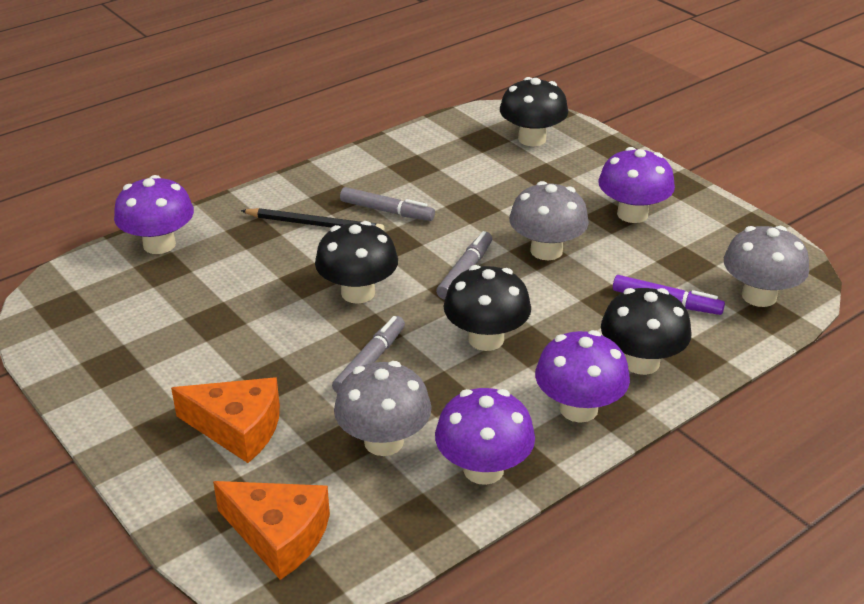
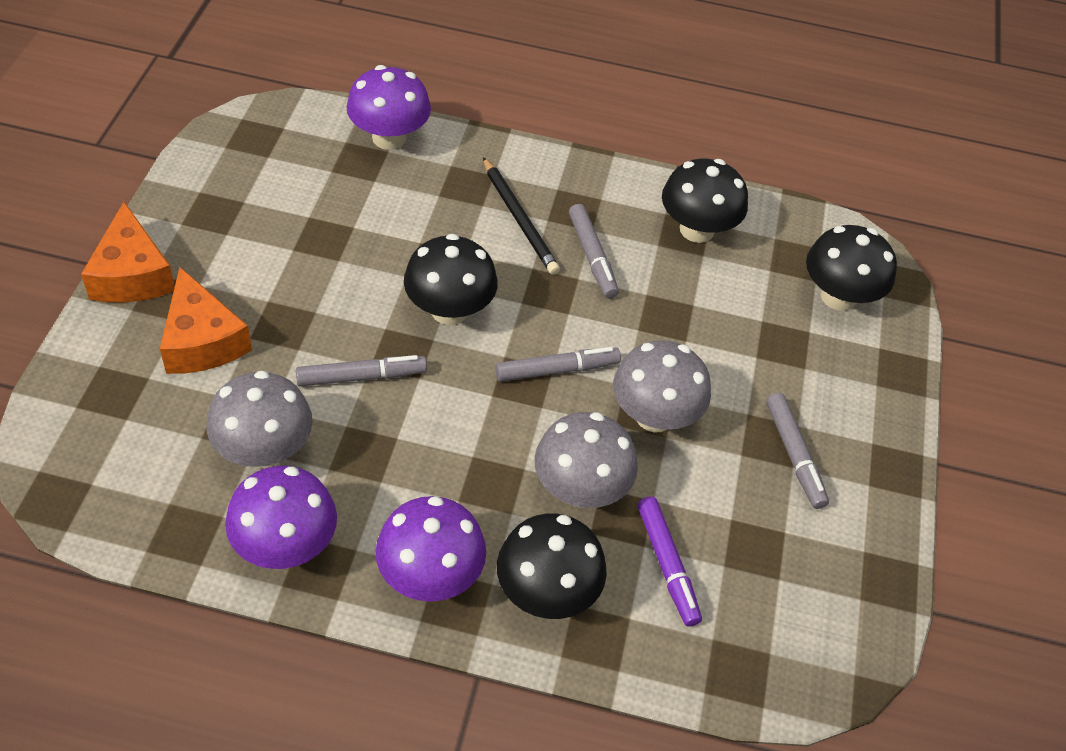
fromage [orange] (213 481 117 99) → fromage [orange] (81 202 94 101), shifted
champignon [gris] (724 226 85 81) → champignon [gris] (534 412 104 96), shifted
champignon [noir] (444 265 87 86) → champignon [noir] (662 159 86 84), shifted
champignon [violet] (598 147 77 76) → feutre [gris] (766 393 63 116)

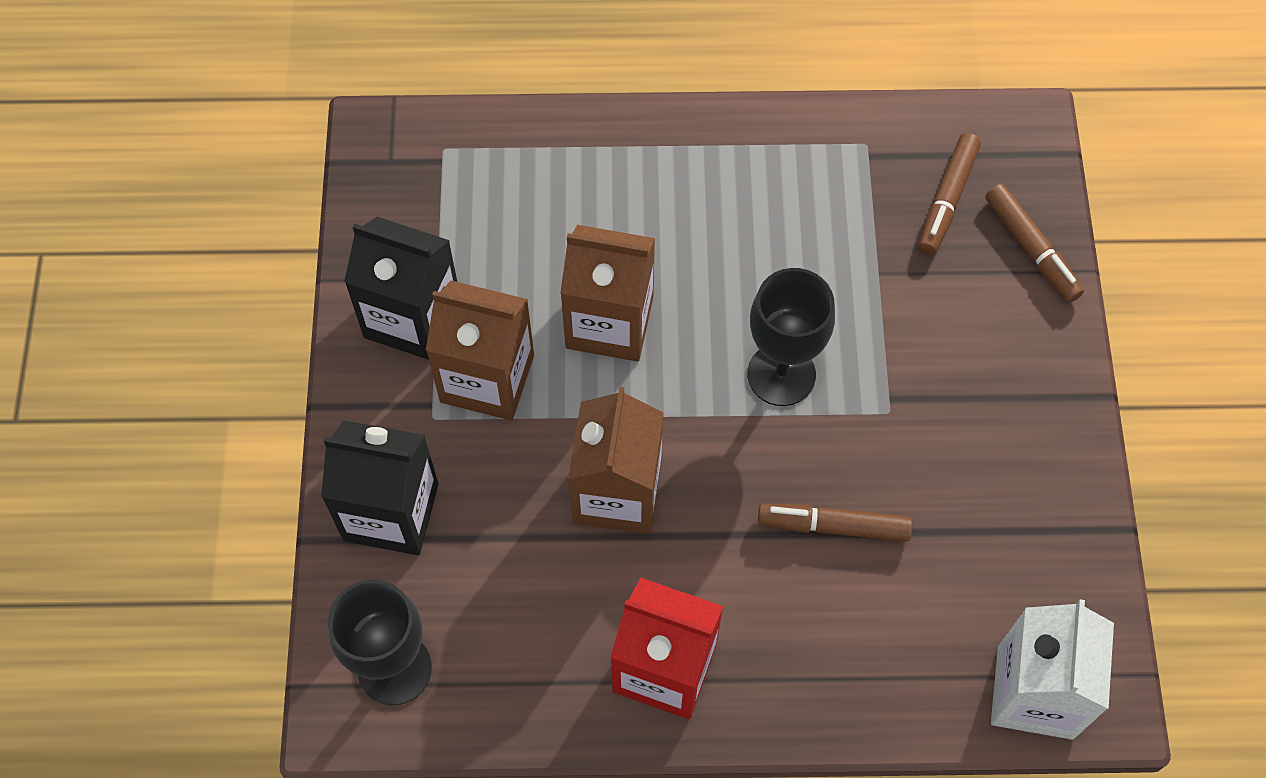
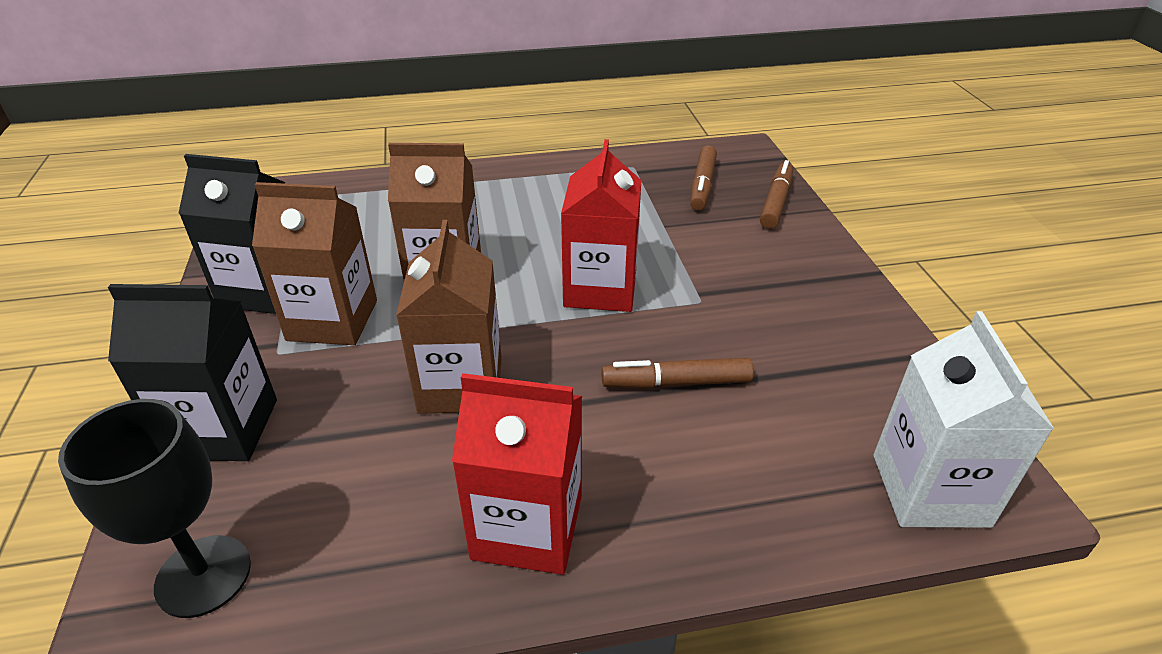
verre à pied [noir] (747 268 88 138) → brique de lait [rouge] (561 139 81 173)
feutre [marron] (985 184 99 118) → feutre [marron] (760 160 33 69), 120 degrees counterclockwise

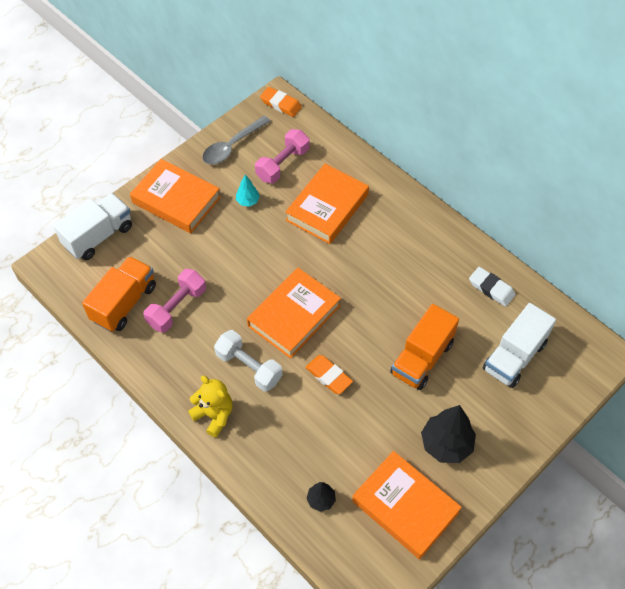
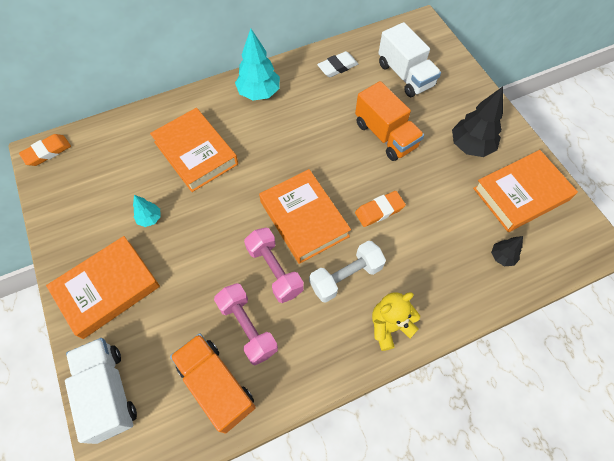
- → arbre [turquoise] (235 28 45 72)
haltère [rose] (255 129 54 54) → haltère [rose] (244 227 60 76), shifted
cuillère [gris] (202 115 69 50) → -

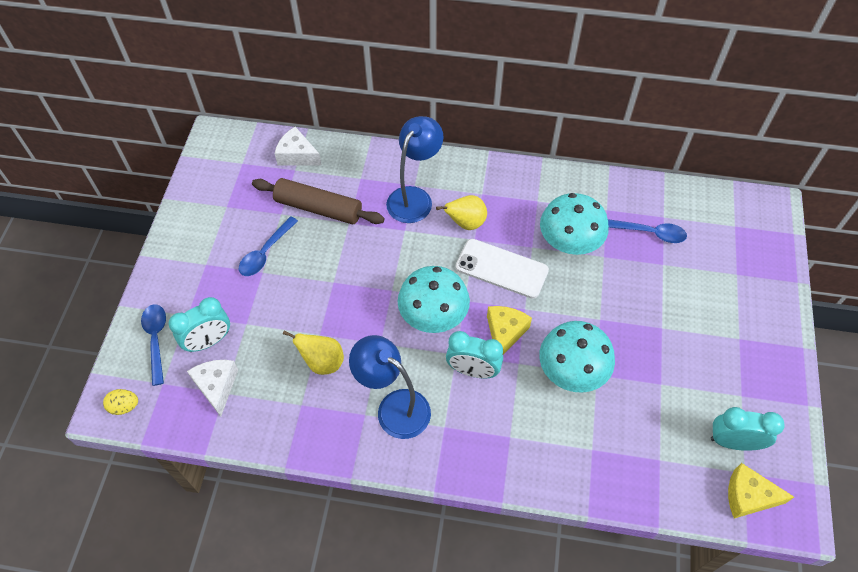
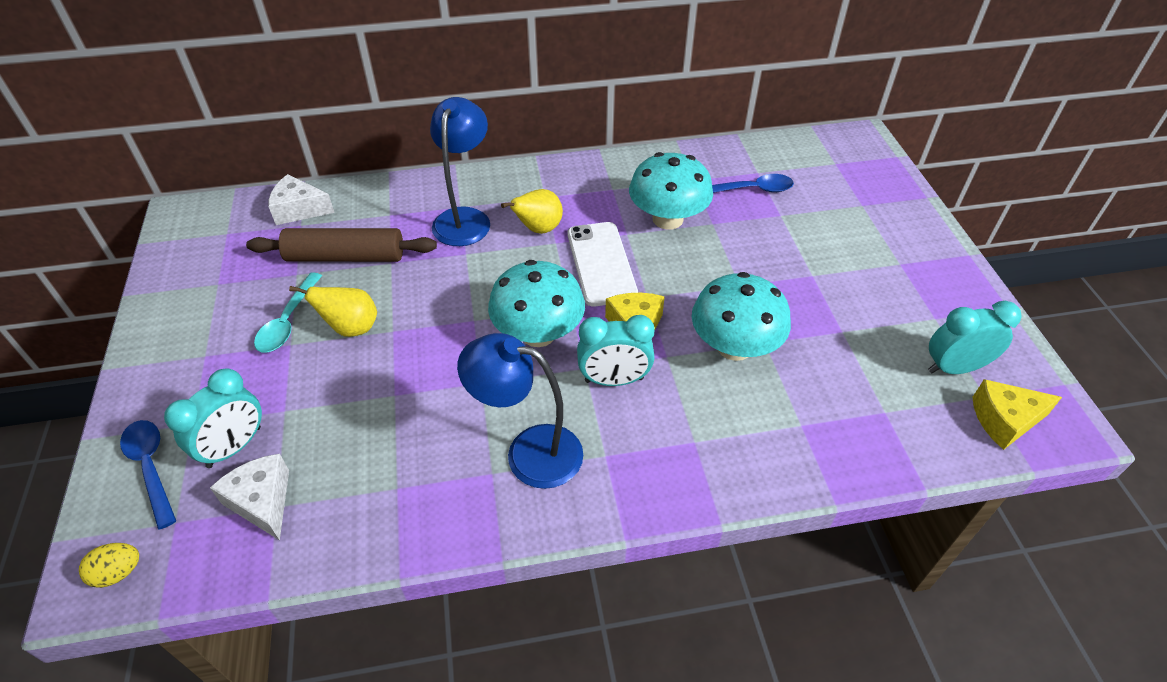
cuillère [bleu] (239 216 59 60) → cuillère [turquoise] (254 272 68 81)
poire [jaune] (283 330 61 45) → poire [jaune] (289 286 88 51), shifted
téléphone [blanc] (456 239 93 60) → téléphone [blanc] (568 222 70 85), 75 degrees clockwise

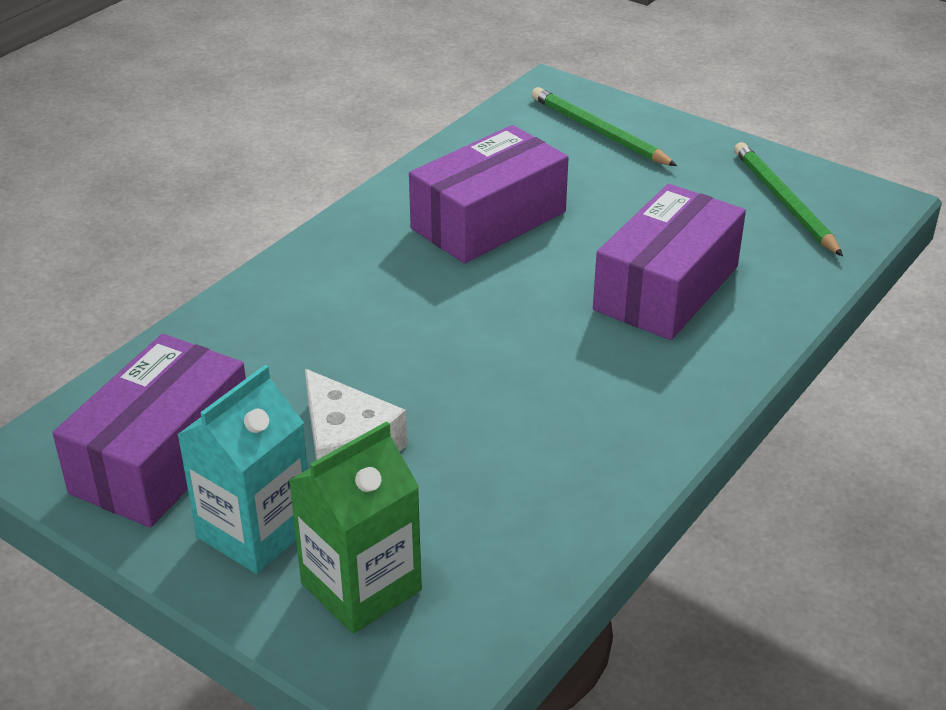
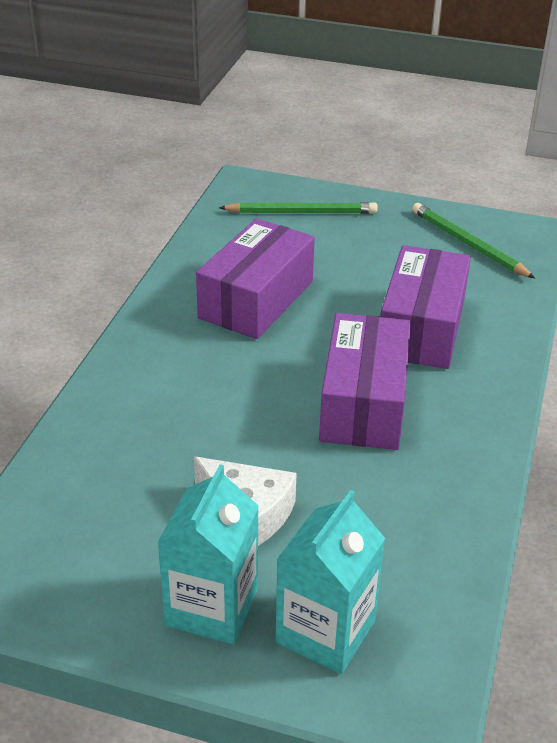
crayon [vert] (532 87 145 79) → crayon [vert] (219 202 159 12), 150 degrees clockwise
brique de lait [vert] (288 421 134 213) → brique de lait [turquoise] (275 490 110 184)
boîte [violet] (52 334 194 193) → boîte [violet] (319 313 92 137), shifted

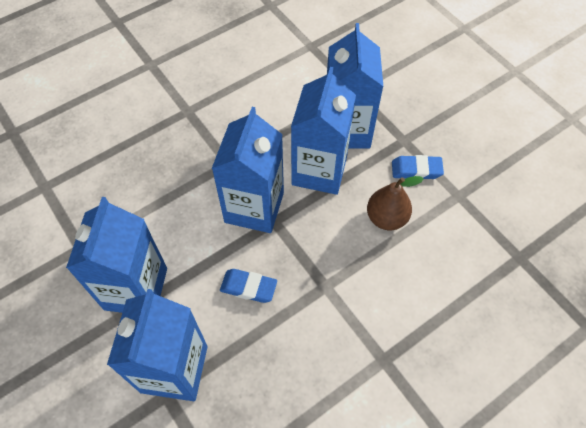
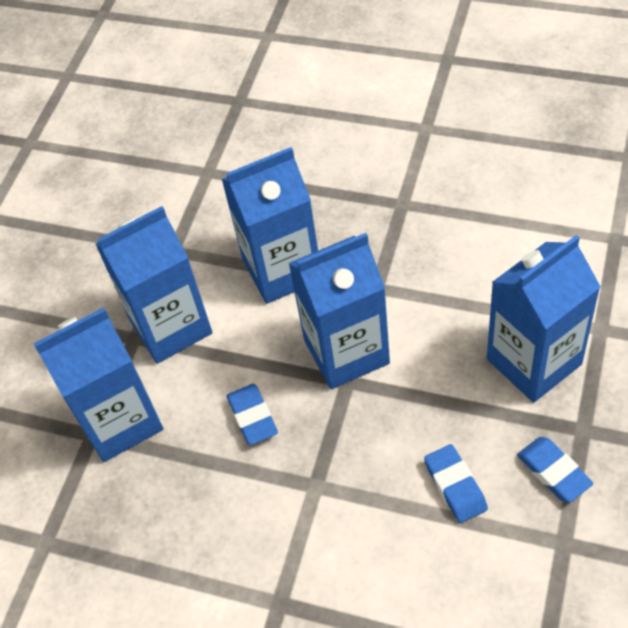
brique de lait [bleu] (291 67 65 128) → brique de lait [bleu] (221 147 97 157), shifted
poire [marron] (367 176 56 54) → gomme [bleu] (424 444 64 79)

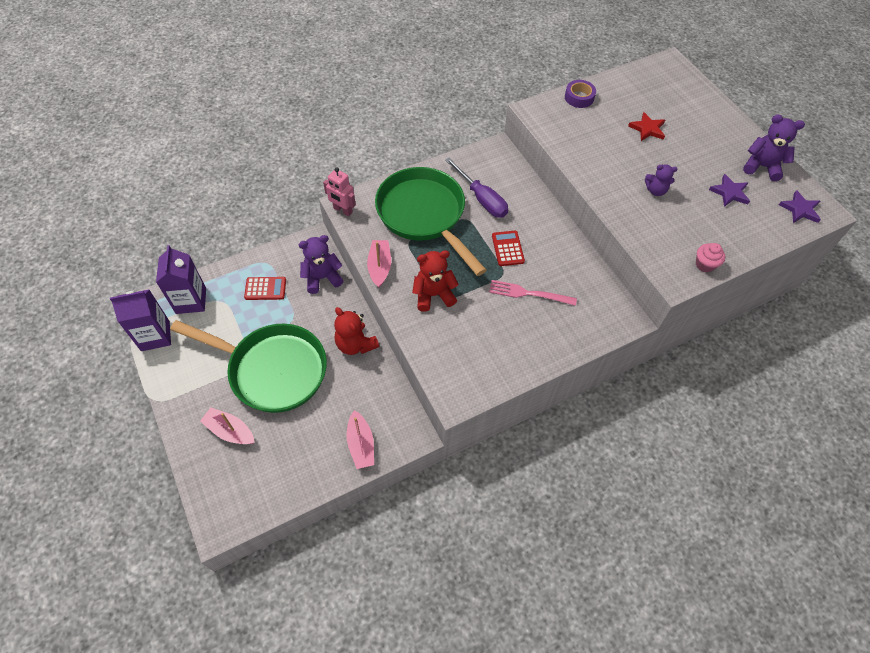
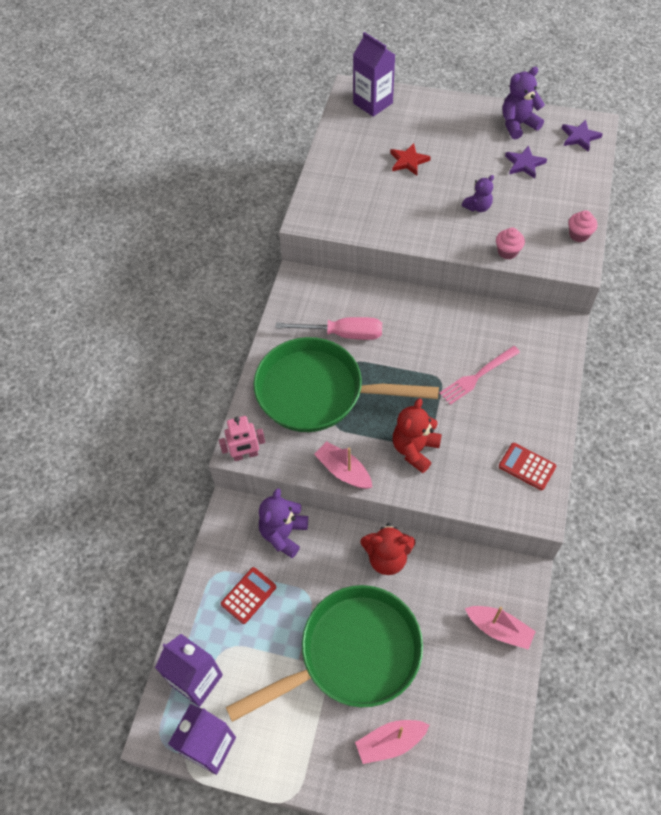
tournevis [violet] (445 157 63 61) → tournevis [rose] (275 317 107 23)
- → brique de lait [violet] (353 32 42 85)
- → muffin [rose] (496 228 29 31)
calculatrice [rouge] (492 231 33 35) → calculatrice [rouge] (499 443 57 47), shifted
ruban adhésif [violet] (565 80 31 28) → -

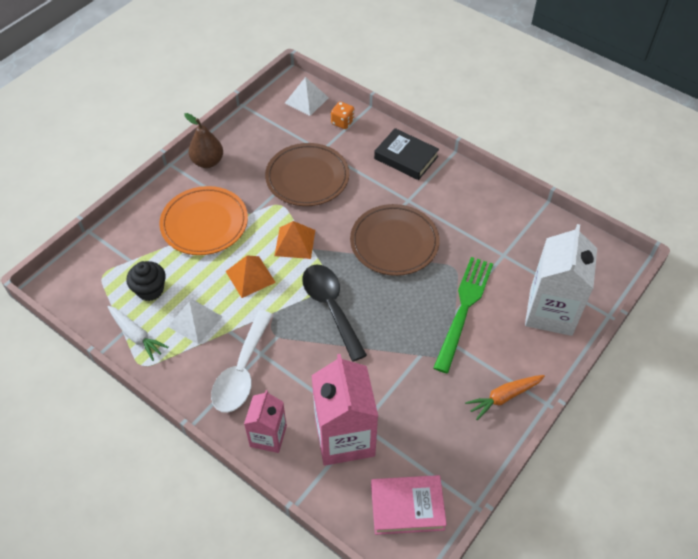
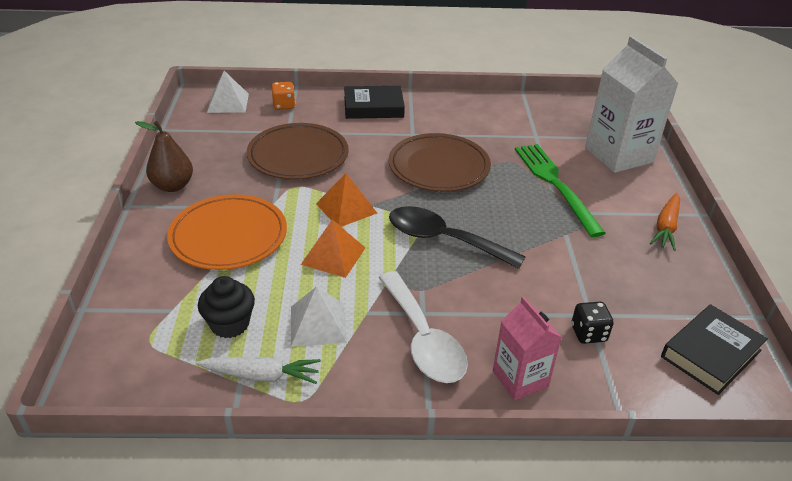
brique de lait [rose] (311 354 67 112) → dé [noir] (572 302 42 42)
livre [rose] (371 475 76 60) → livre [noir] (661 304 107 91)

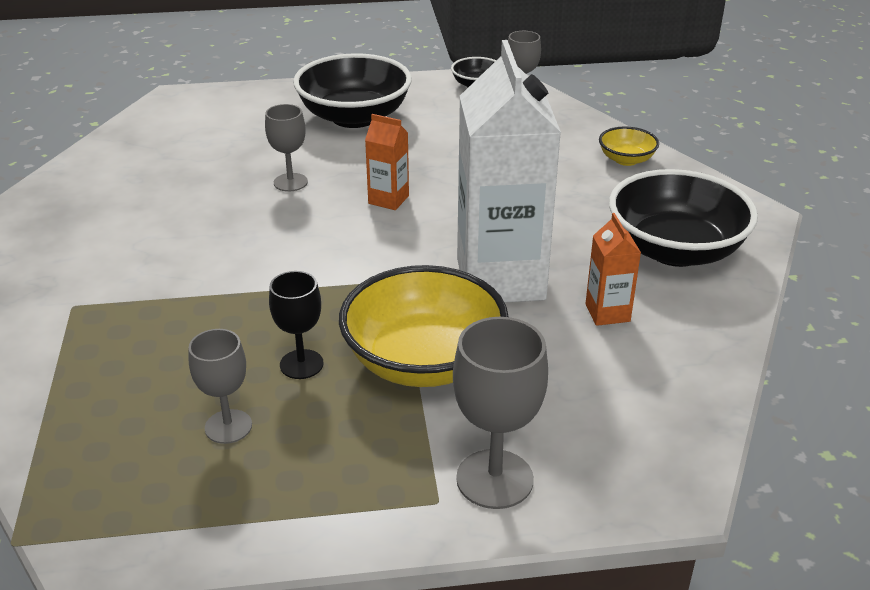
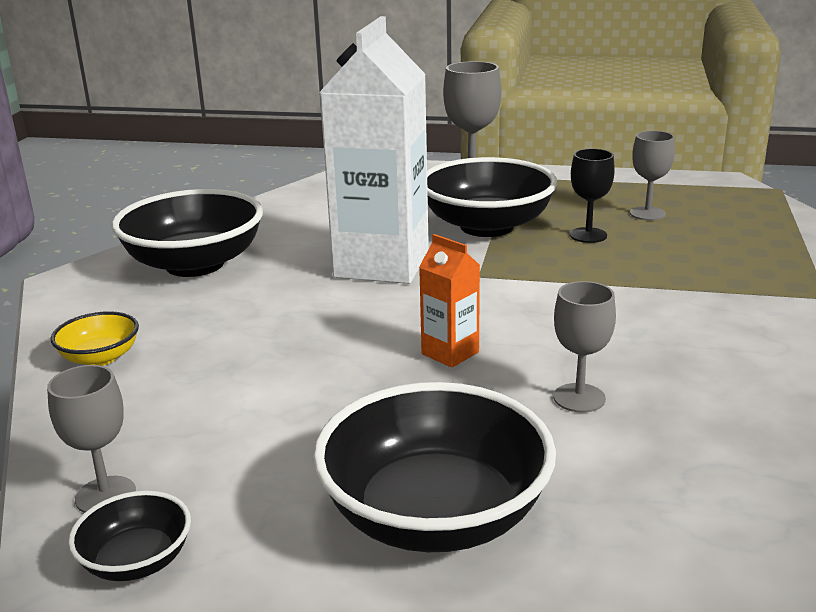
bol [jaune] (339 265 170 122) → bol [noir] (427 157 131 80)
brique de lait [orange] (585 213 56 113) → -

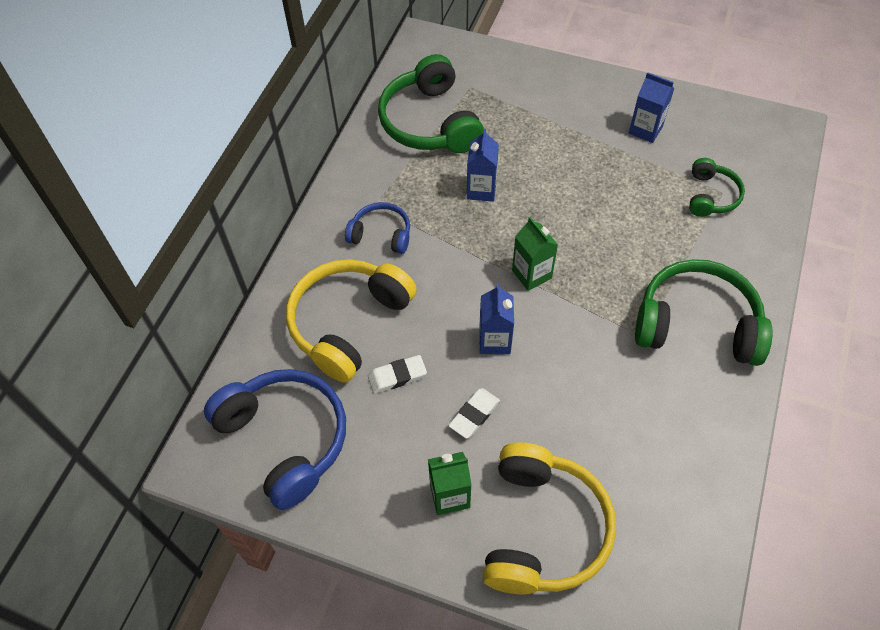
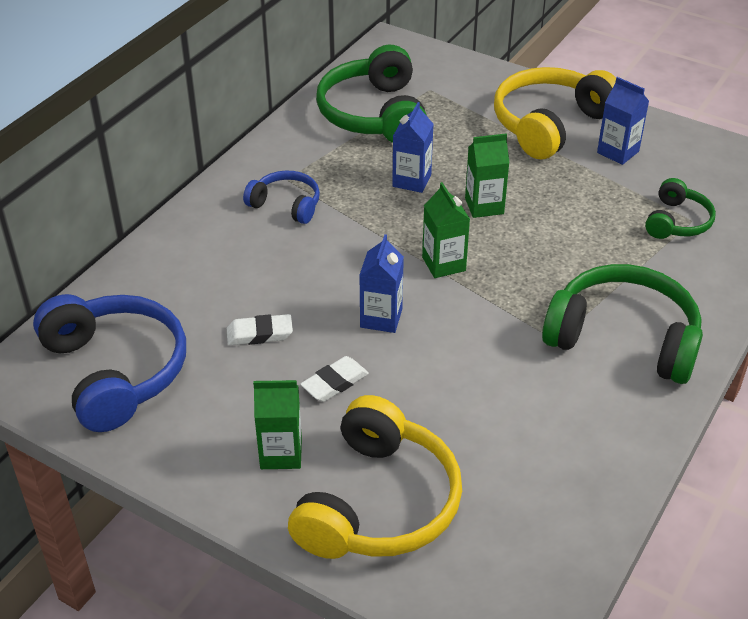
- → brique de lait [vert] (465 133 45 85)
casque audio [jaune] (286 259 131 124) → casque audio [jaune] (494 67 122 92), shifted

